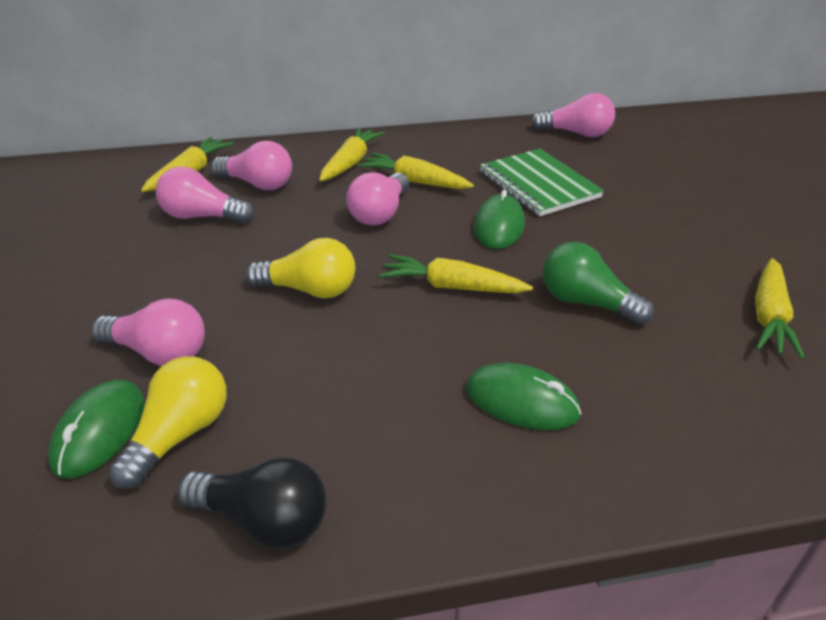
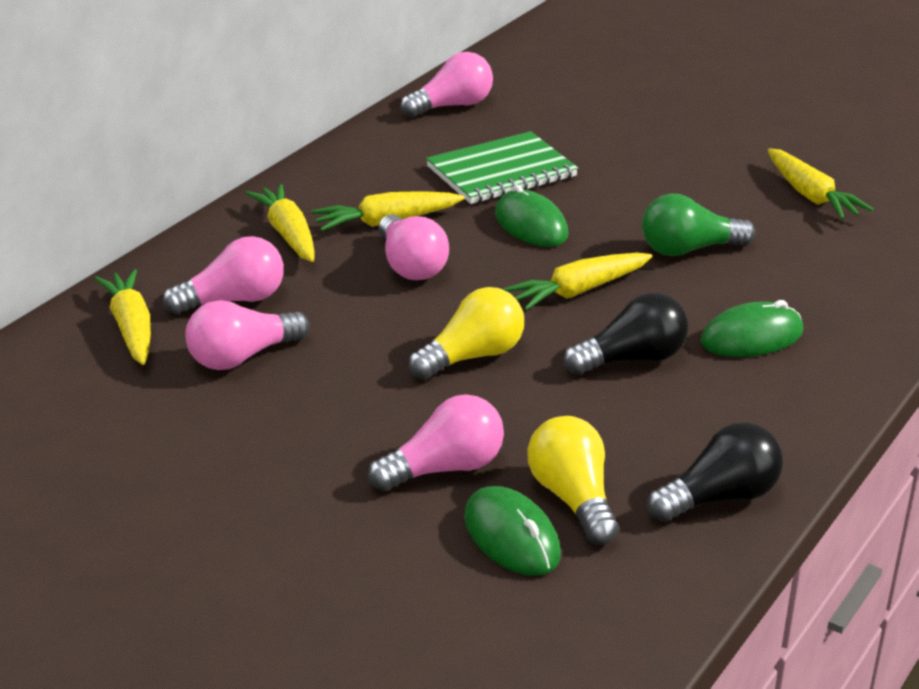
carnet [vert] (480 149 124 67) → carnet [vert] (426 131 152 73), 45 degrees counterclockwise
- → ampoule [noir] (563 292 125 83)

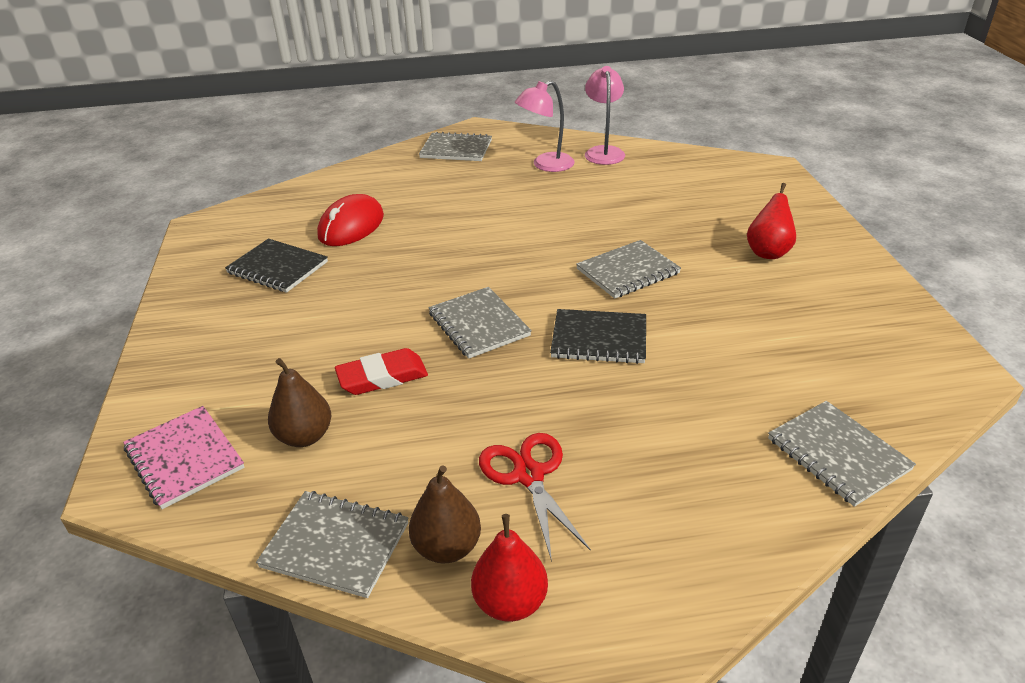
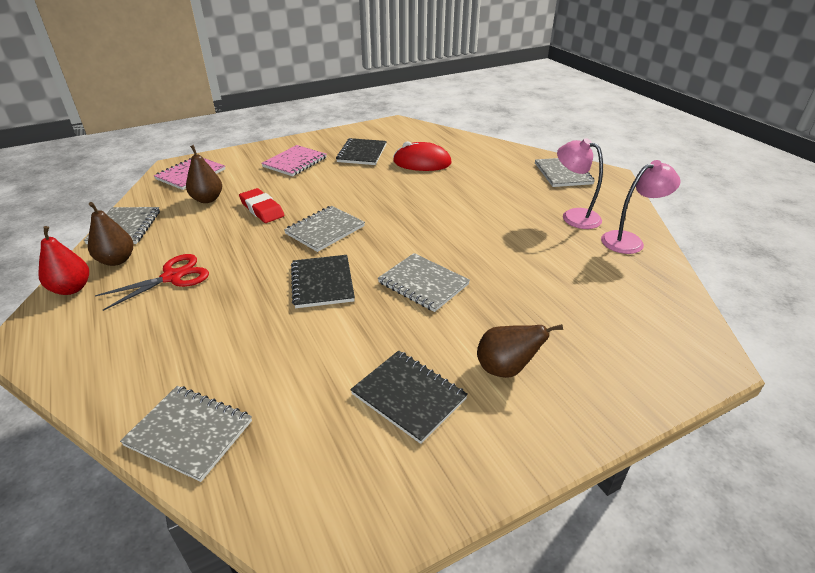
carnet [gris] (768 401 148 106) → carnet [gris] (120 386 132 96), 75 degrees clockwise
- → carnet [rose] (261 145 66 32)
- → carnet [noir] (350 350 118 94)
poire [rouge] (747 183 49 76) → poire [marron] (477 324 86 54)

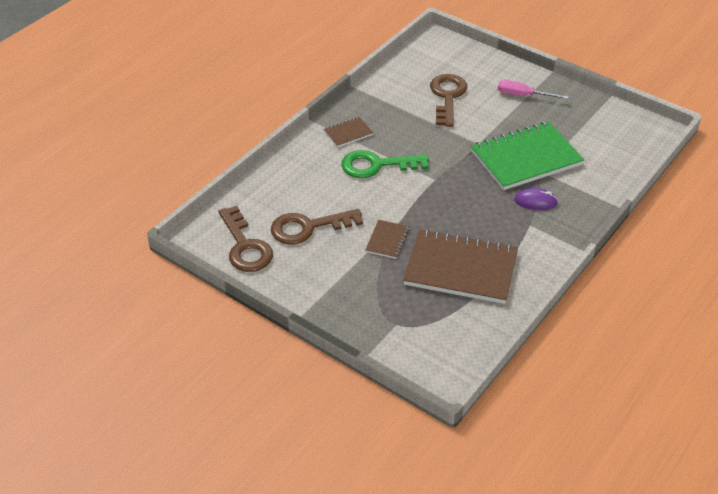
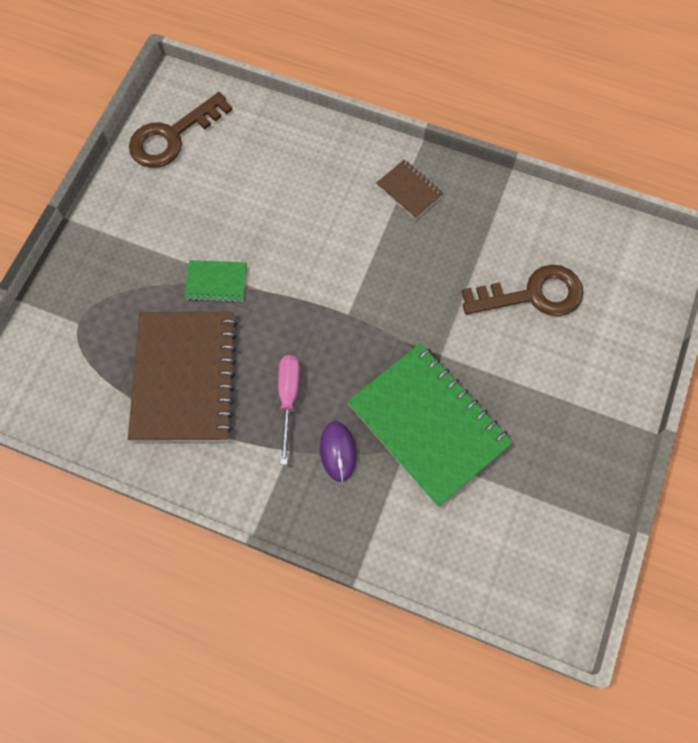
carnet [marron] (365 220 44 39) → carnet [vert] (185 260 62 43)
tournevis [rose] (498 80 71 19) → tournevis [rose] (278 355 22 110), shifted
clé [marron] (271 209 92 35) → -
clé [vert] (341 150 88 28) → -

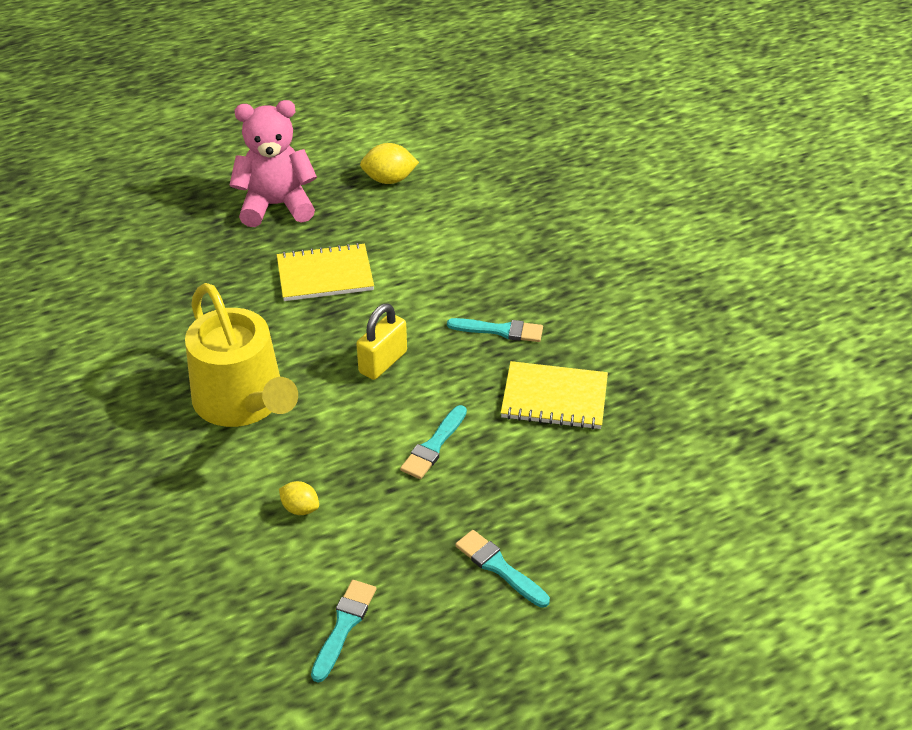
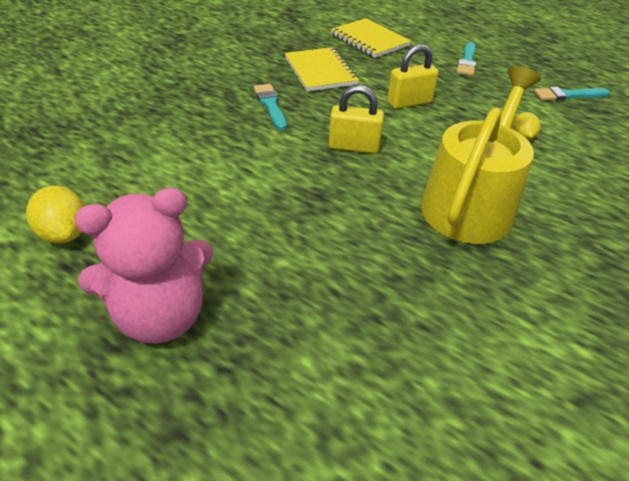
ours en peluche [rose] (230 100 87 127) → ours en peluche [rose] (75 188 138 156), 75 degrees counterclockwise
carnet [jaune] (277 243 97 58) → carnet [jaune] (331 18 80 40), shifted
pinceau [turquoise] (400 405 67 74) → cadenas [jaune] (387 44 52 65)

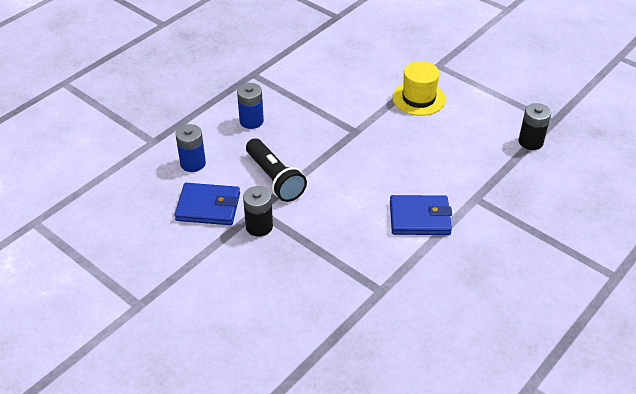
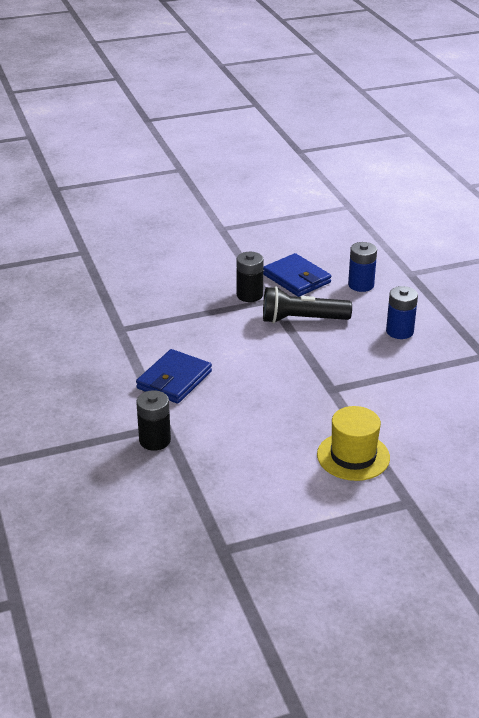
pile [noir] (519 103 32 47) → pile [noir] (136 390 35 61), shifted
portefeuille [bleu] (175 183 65 42) → portefeuille [bleu] (263 253 68 44), 75 degrees counterclockwise

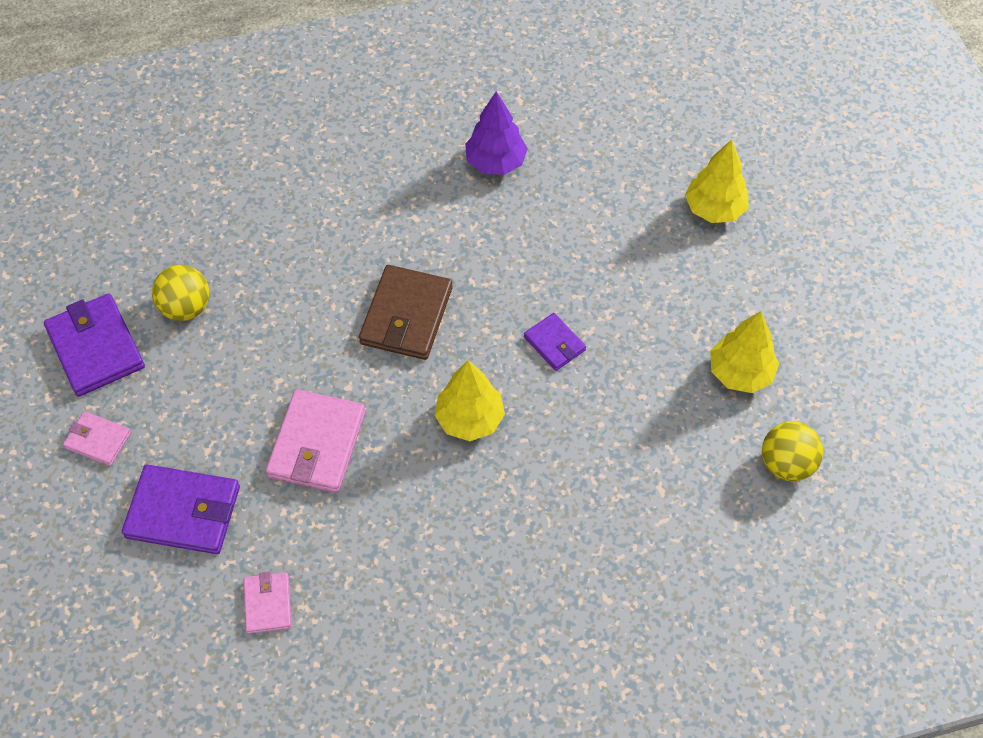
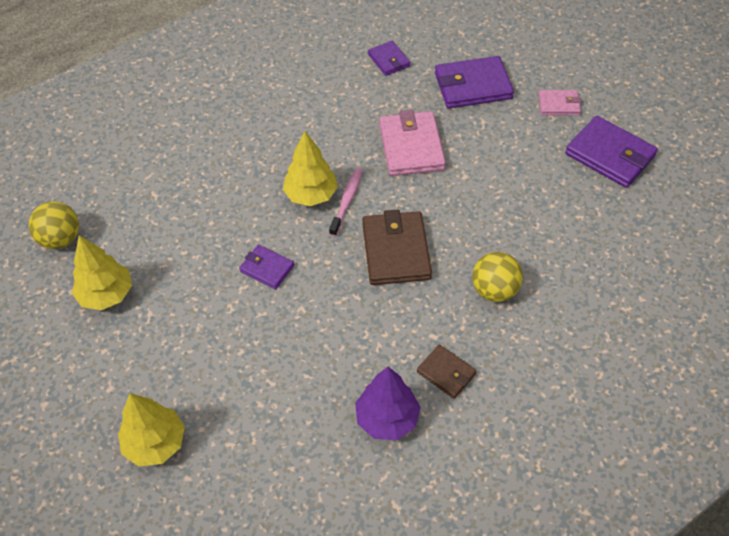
- → brosse à dents [rose] (329 168 34 68)
portefeuille [rose] (244 572 48 62) → portefeuille [violet] (368 41 42 35)
- → portefeuille [marron] (417 345 59 54)
balle [jaune] (152 265 57 56) → balle [jaune] (472 252 51 50), shifted

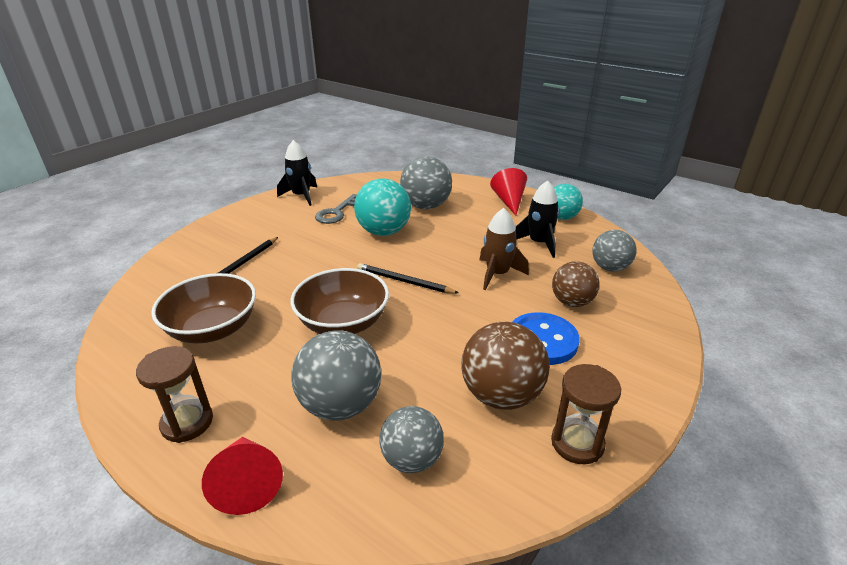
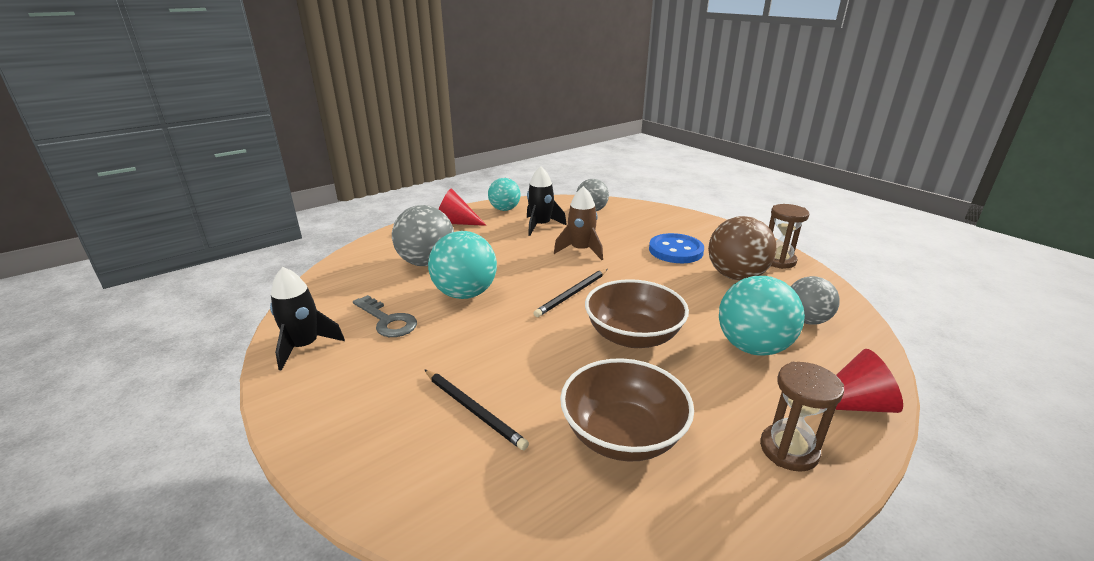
balle [gris] (291 330 90 91) → balle [turquoise] (719 276 86 80)
balle [marron] (552 261 48 46) → -

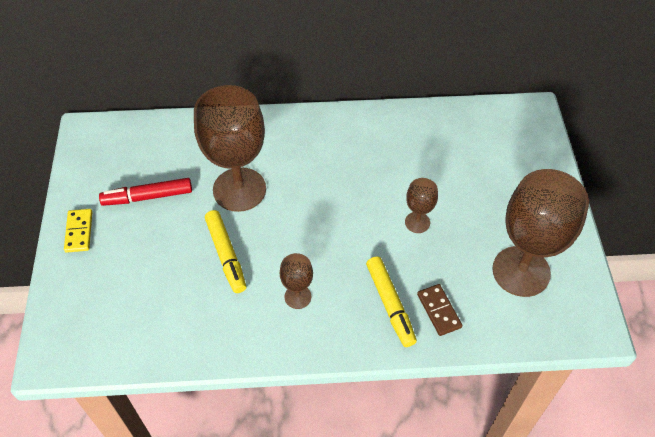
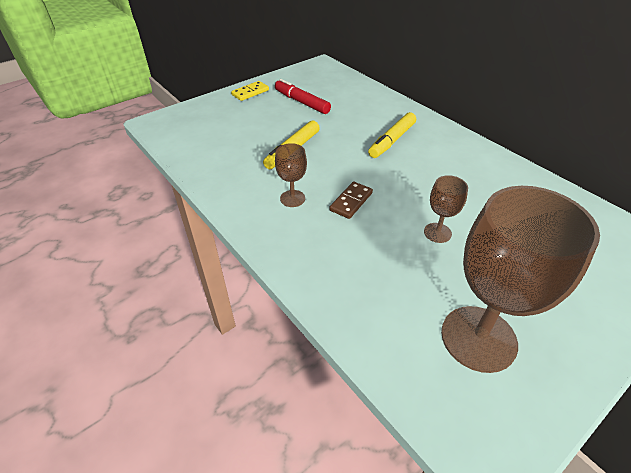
domino [marron] (417 284 46 52) → domino [marron] (329 182 44 37), shifted
feutre [jaune] (366 256 51 91) → feutre [jaune] (368 112 48 46), shifted
verre à pied [marron] (194 85 72 127) → -

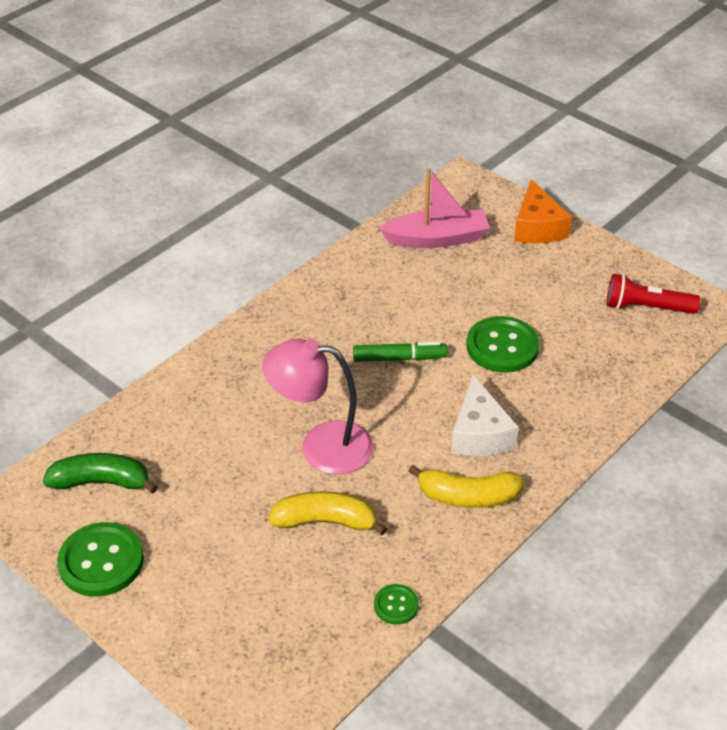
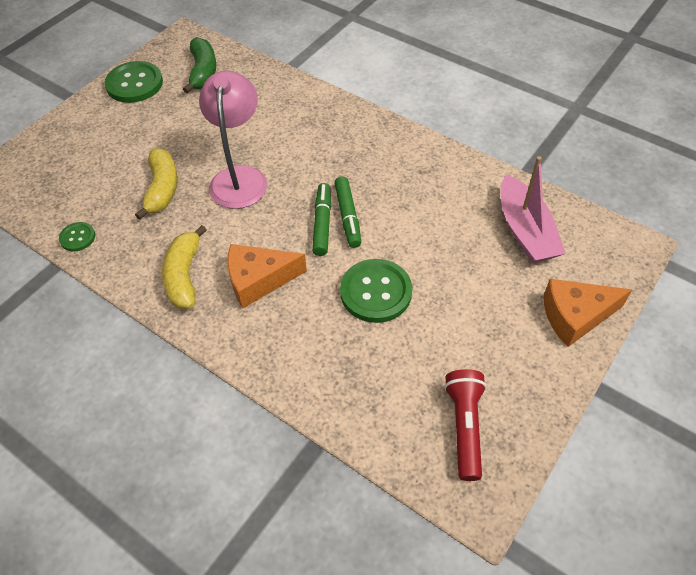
fromage [blanc] (451 375 68 81) → fromage [orange] (227 244 80 64)
- → feutre [vert] (312 183 19 73)

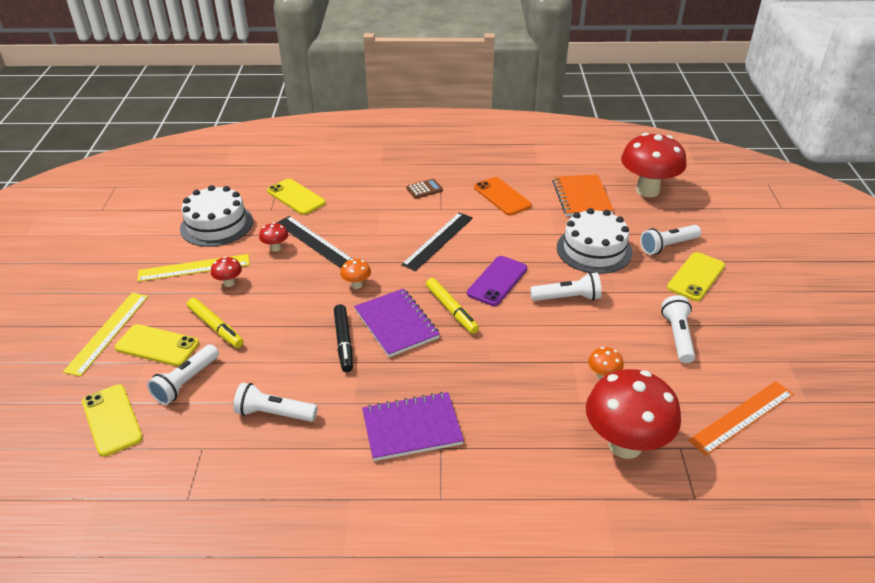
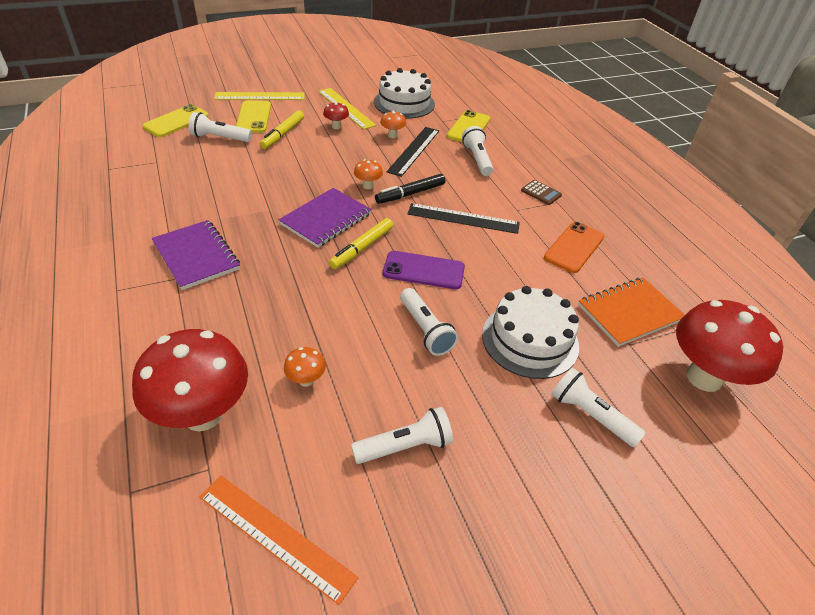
feutre [noir] (334 304 19 68) → feutre [noir] (375 174 70 30), shifted
champignon [rouge] (259 222 29 30) → champignon [orange] (380 111 26 27)
lampe de poche [blanc] (233 383 84 39) → lampe de poche [blanc] (462 126 31 50), shifted
téléphone [jaune] (667 252 58 49) → -

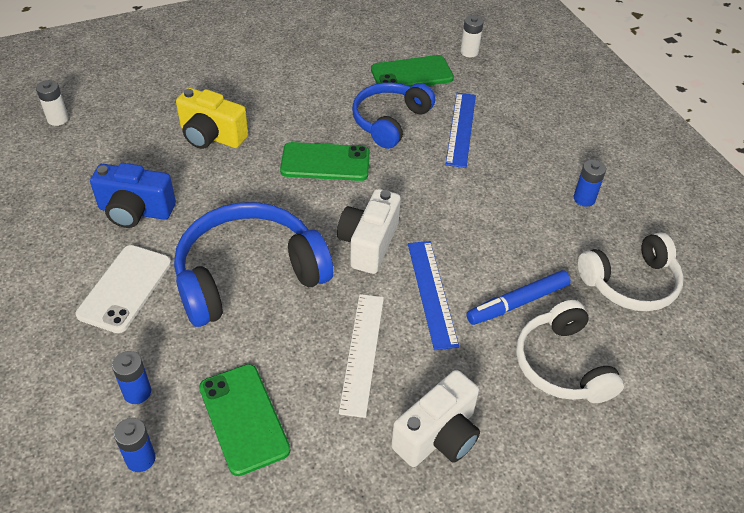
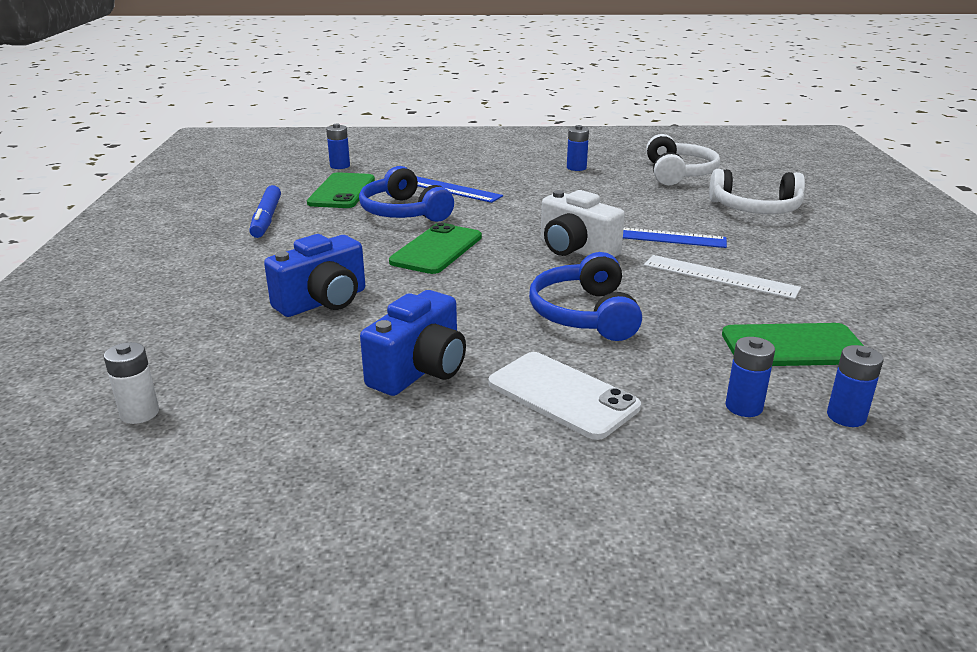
feutre [bleu] (467 270 104 55) → feutre [bleu] (249 185 32 53), shifted
appareil photo [jaune] (176 88 72 61) → appareil photo [bleu] (264 234 101 83)
pile [blanc] (460 15 24 42) → pile [bleu] (326 124 24 45)
casque audio [bleu] (174 202 159 125) → casque audio [bleu] (529 252 113 89), x0.66
appareil photo [blanc] (391 370 89 97) → -

